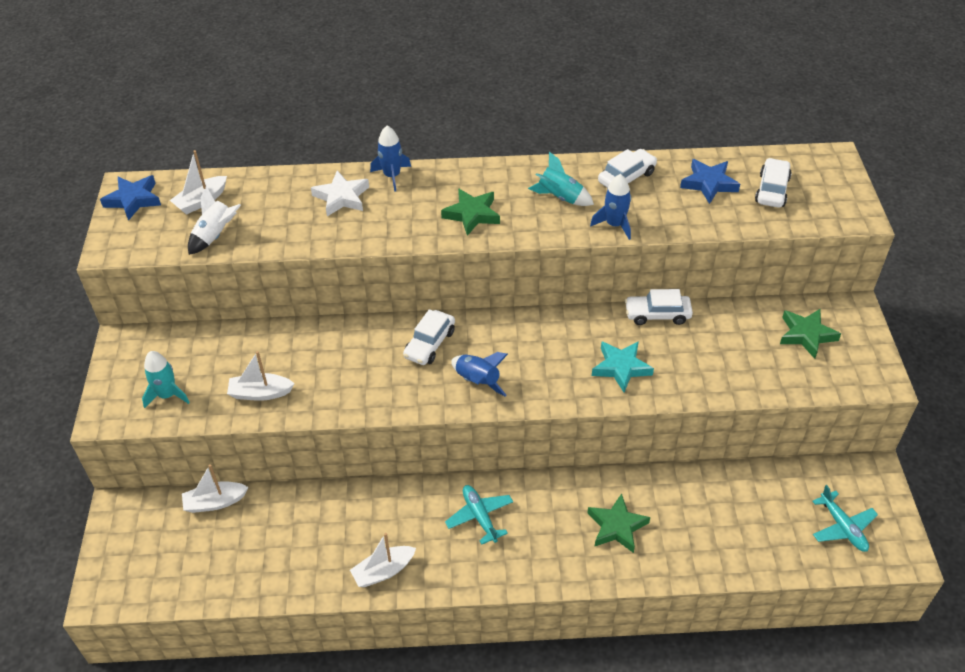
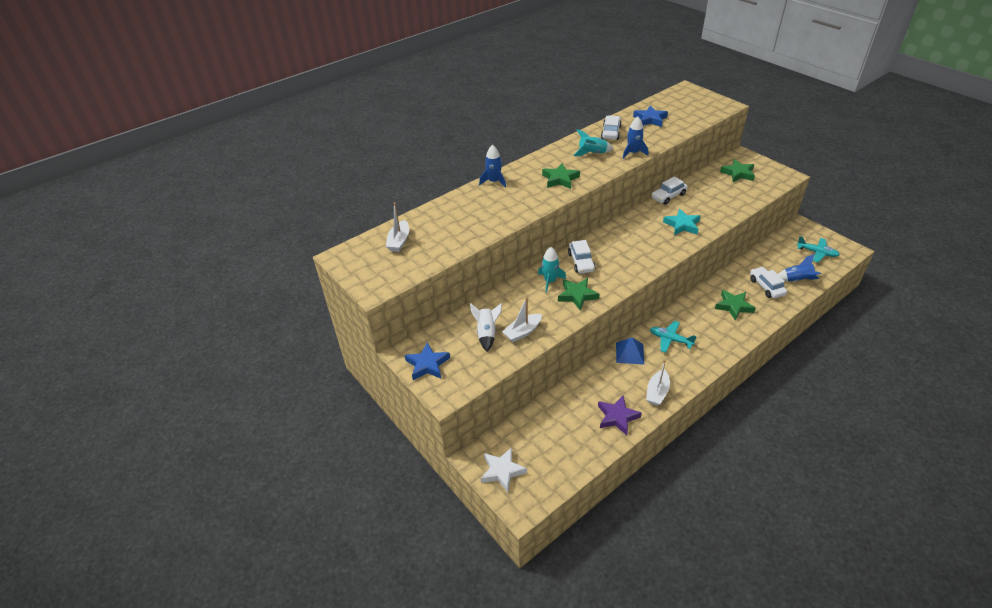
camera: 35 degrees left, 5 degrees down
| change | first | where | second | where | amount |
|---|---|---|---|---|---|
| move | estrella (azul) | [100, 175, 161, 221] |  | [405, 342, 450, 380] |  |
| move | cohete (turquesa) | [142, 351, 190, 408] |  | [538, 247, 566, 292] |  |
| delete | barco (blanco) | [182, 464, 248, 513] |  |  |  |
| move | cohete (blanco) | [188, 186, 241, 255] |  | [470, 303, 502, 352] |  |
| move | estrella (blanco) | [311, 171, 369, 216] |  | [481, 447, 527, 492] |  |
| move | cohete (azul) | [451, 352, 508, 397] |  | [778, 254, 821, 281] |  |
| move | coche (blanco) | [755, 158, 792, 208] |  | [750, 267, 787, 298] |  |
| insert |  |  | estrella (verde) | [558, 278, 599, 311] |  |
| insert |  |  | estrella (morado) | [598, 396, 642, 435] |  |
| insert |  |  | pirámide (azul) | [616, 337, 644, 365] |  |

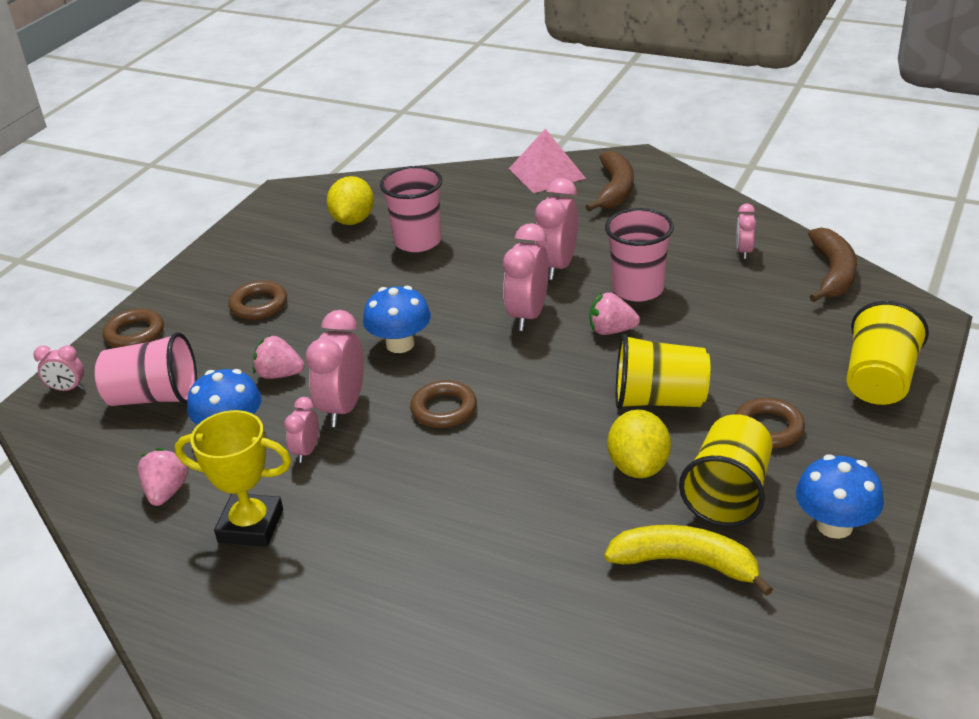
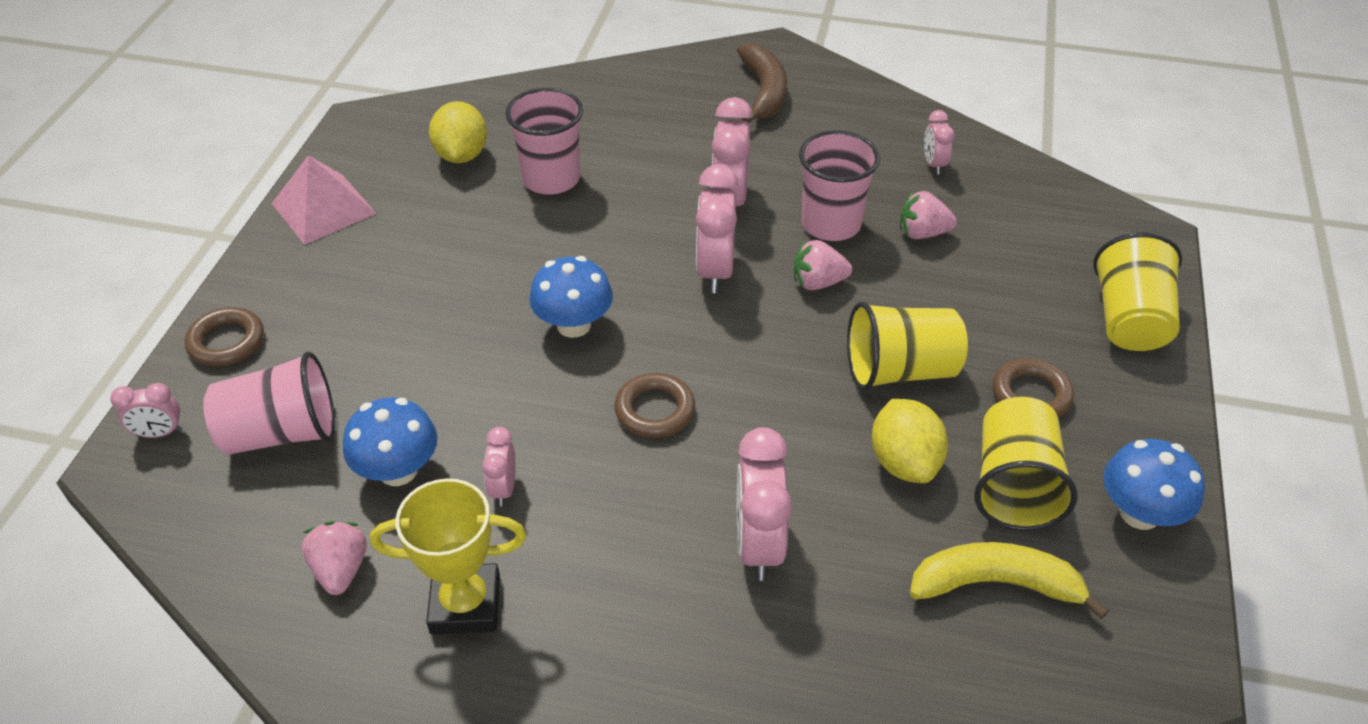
camera: 15 degrees left, 10 degrees up
| change | first | where | second | where | amount |
|---|---|---|---|---|---|
| delete | anillo (marrón) | [228, 281, 287, 320] |  |  |  |
| move | fresa (rosa) | [253, 335, 305, 379] |  | [900, 191, 957, 239] |  |
| move | despertador (rosa) | [306, 310, 364, 427] |  | [737, 427, 792, 581] |  |
| move | pirámide (rosa) | [509, 129, 586, 193] |  | [272, 155, 377, 245] |  |
| delete | plátano (marrón) | [808, 228, 857, 302] |  |  |  |

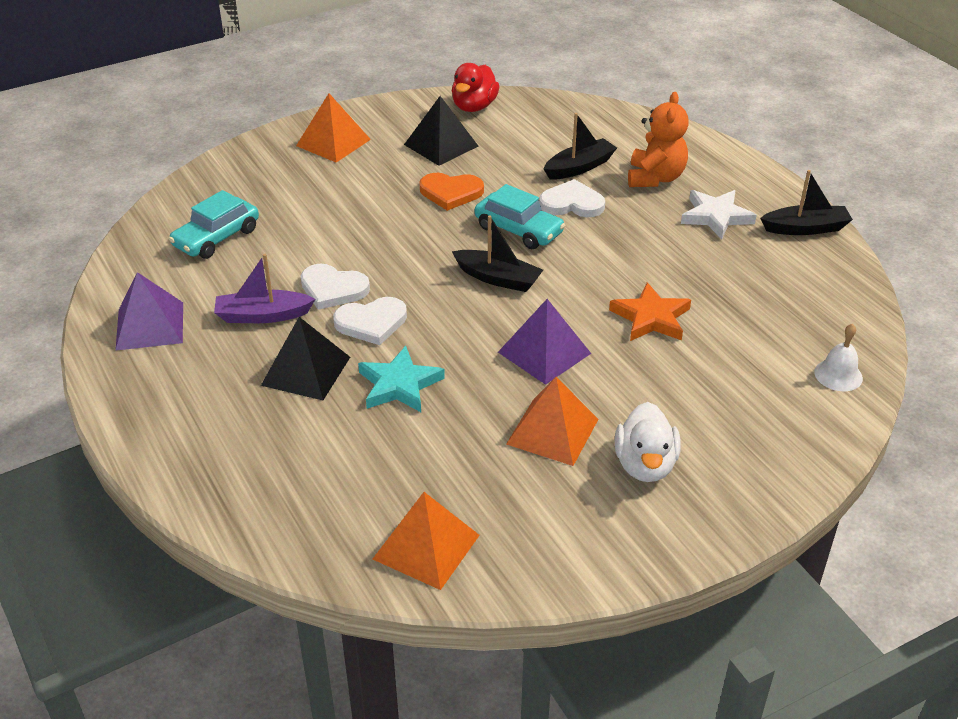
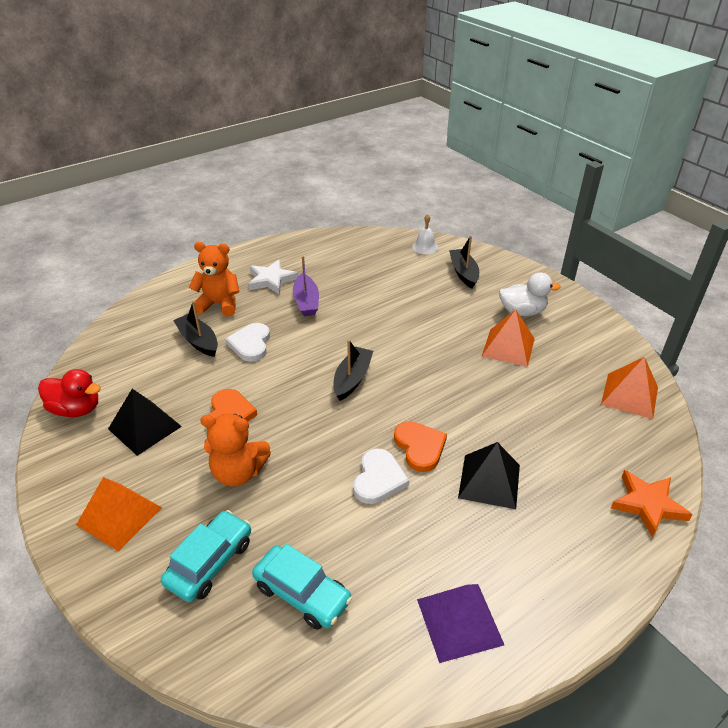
camera: 95 degrees left, 0 degrees up
| change | first | where | second | where | amount |
|---|---|---|---|---|---|
| move | barco (morado) | [214, 254, 315, 323] |  | [293, 256, 319, 316] |  |
| recolor | corazón (blanco) | [333, 297, 407, 345] | corazón (naranja) | [394, 421, 447, 472] |  |
| delete | estrella (turquesa) | [358, 346, 445, 412] |  |  |  |
| move | coche (turquesa) | [475, 184, 565, 249] |  | [161, 510, 251, 602] |  |
| delete | pirámide (morado) | [498, 299, 591, 385] |  |  |  |
| move | estrella (naranja) | [609, 282, 691, 341] |  | [611, 470, 693, 538] |  |
| move | barco (negro) | [760, 170, 853, 235] |  | [449, 235, 479, 289] |  |
| insert |  |  | osito (naranja) | [200, 414, 271, 486] |  |

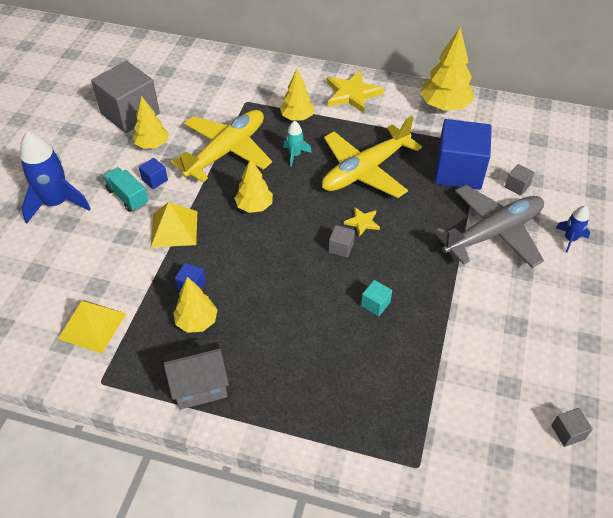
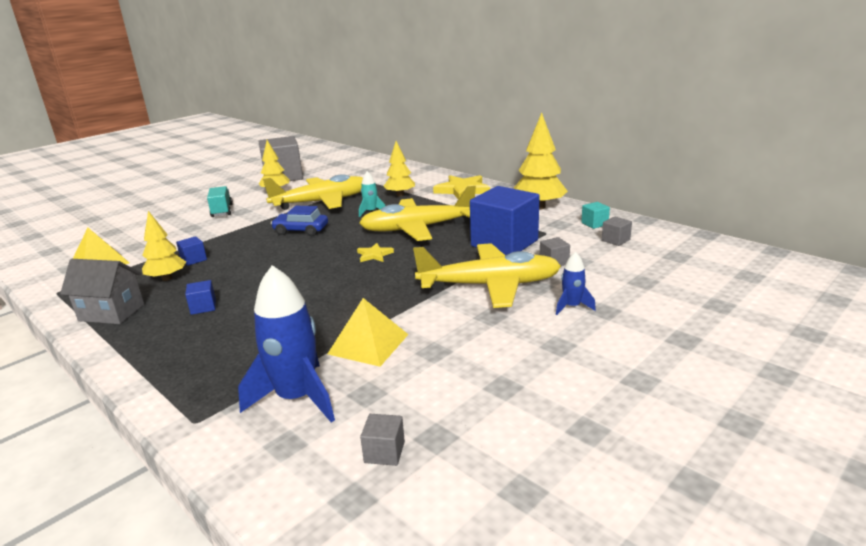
camera: 30 degrees right, 25 degrees down
| change | first | where | second | where | amount |
|---|---|---|---|---|---|
| move | cohete (azul) | [20, 131, 91, 224] |  | [238, 265, 335, 423] |  |
| move | cubo (azul) | [139, 158, 168, 189] |  | [185, 280, 216, 315] |  |
| move | pirámide (amarillo) | [151, 202, 197, 247] |  | [328, 298, 409, 367] |  |
| replace | árbol (amarillo) | [234, 158, 273, 213] | coche (azul) | [271, 206, 328, 236] |  |
| move | cubo (gris) | [329, 225, 355, 258] |  | [602, 216, 632, 246] |  |
| move | cubo (turquesa) | [361, 280, 392, 316] |  | [581, 202, 610, 229] |  |
| recolor | avión (gris) | [433, 185, 544, 268] | avión (amarillo) | [413, 243, 561, 308] |  |

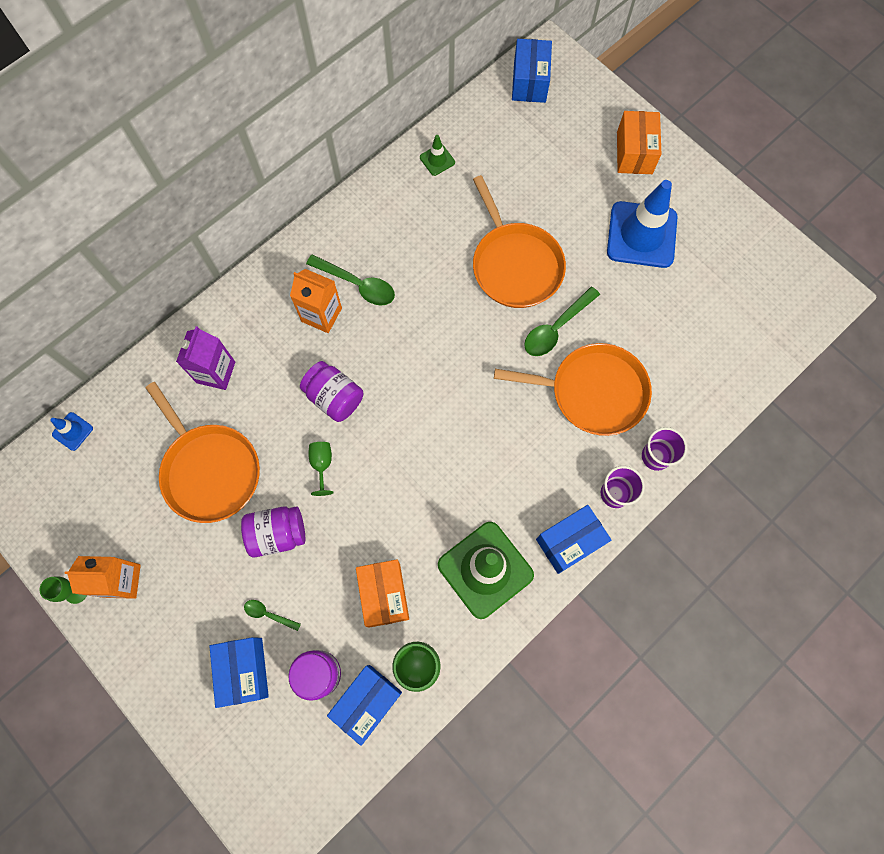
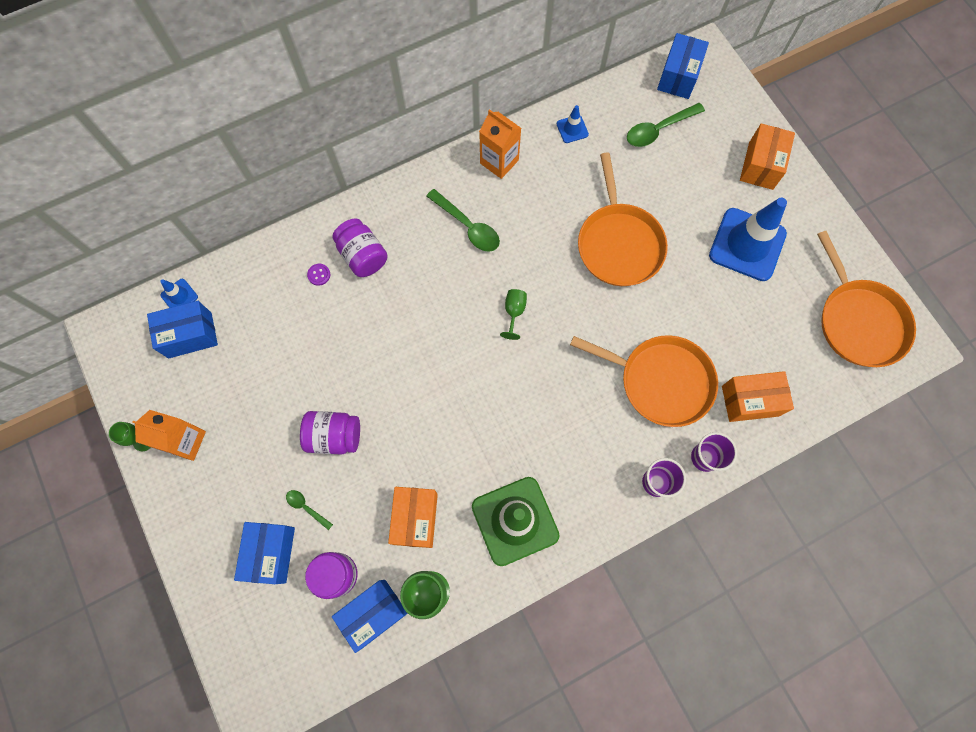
camera: 15 degrees right, 0 degrees up
| change | first | where | second | where | amount |
|---|---|---|---|---|---|
| move | sartén (naranja) | [146, 382, 260, 523] |  | [817, 231, 916, 367] |  |
| replace | cartón de leche (morado) | [176, 326, 235, 390] | botón (morado) | [307, 264, 330, 286] |  |
| move | cartón de leche (naranja) | [290, 269, 342, 333] |  | [479, 109, 521, 179] |  |
| move | tarro (morado) | [300, 361, 363, 422] |  | [333, 218, 388, 277] |  |
| move | copa (verde) | [308, 442, 333, 496] |  | [500, 289, 527, 340] |  |
| recolor | cono de tráfico (verde) | [420, 135, 455, 176] | cono de tráfico (azul) | [557, 105, 589, 143] |  |
| move | cuchara (verde) | [524, 287, 600, 356] |  | [627, 103, 705, 147] |  |
| move | caja (azul) | [536, 505, 612, 574] |  | [147, 301, 218, 359] |  |
| insert |  |  | caja (naranja) | [722, 371, 794, 422] |  |

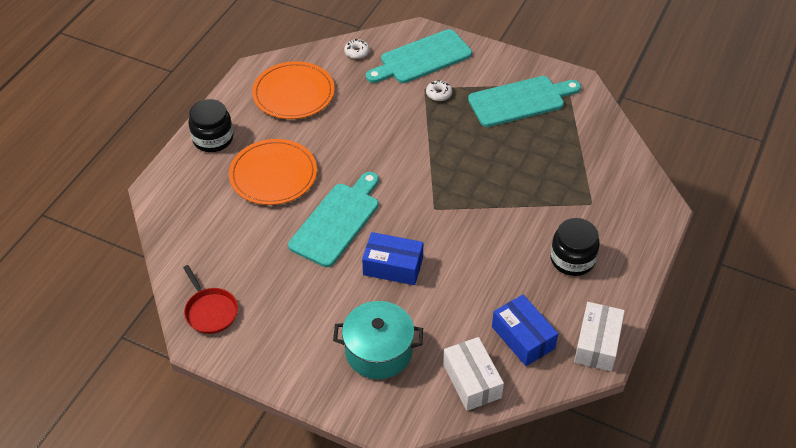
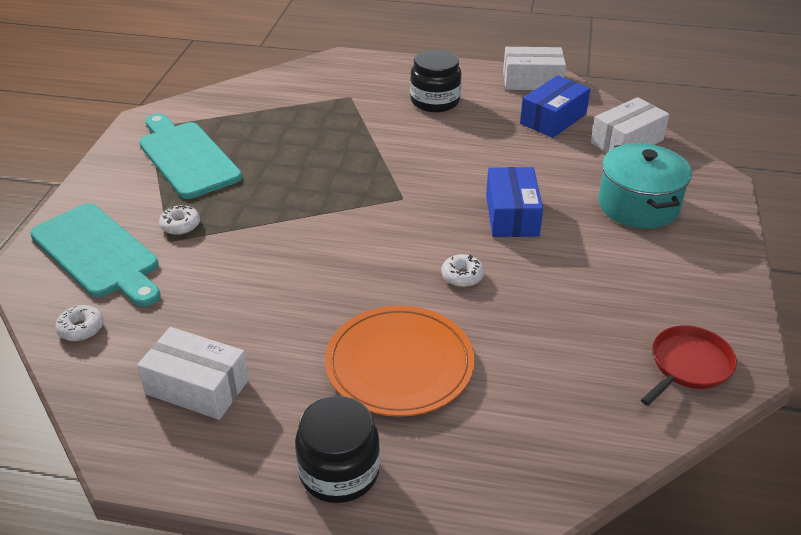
camera: 105 degrees left, 10 degrees down
| change | first | where | second | where | amount |
|---|---|---|---|---|---|
| replace | plato (naranja) | [252, 61, 335, 119] | caja (blanco) | [137, 327, 249, 420] |  |
| replace | tabla de cortar (turquesa) | [288, 172, 379, 267] | rosquilla (blanco) | [441, 254, 484, 287] |  |

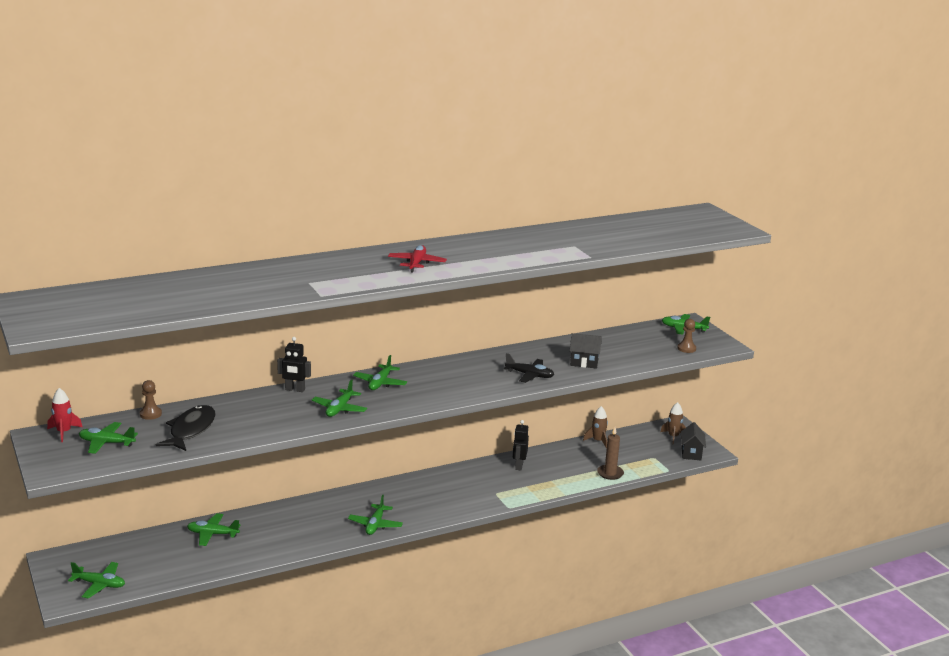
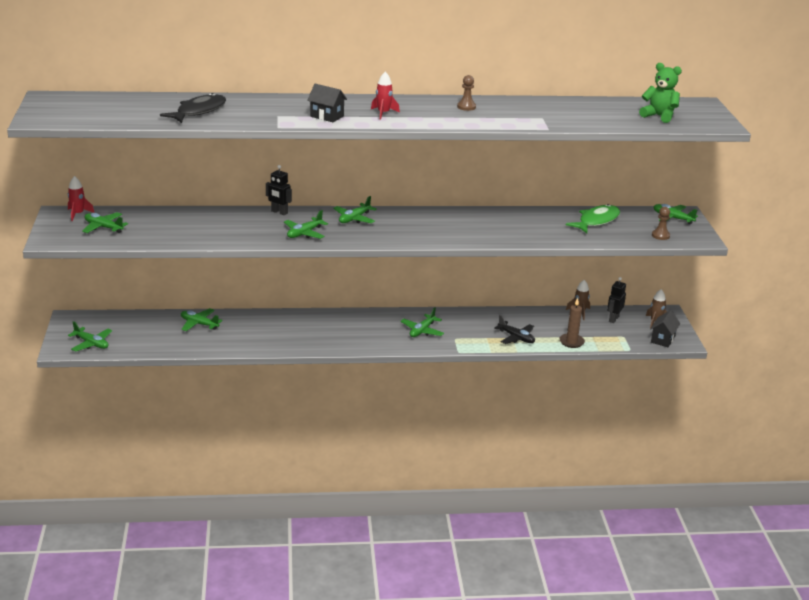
camera: 20 degrees right, 5 degrees up
| change | first | where | second | where | amount |
|---|---|---|---|---|---|
| move | peón (marrón) | [140, 380, 162, 420] |  | [457, 75, 476, 111] |  |
| move | pez (negro) | [156, 405, 216, 451] |  | [160, 93, 226, 123] |  |
| move | avión (verde) | [348, 495, 403, 535] |  | [400, 307, 444, 337] |  |
| replace | avión (rojo) | [388, 245, 447, 272] | cohete (rojo) | [371, 72, 400, 120] |  |
| move | avión (negro) | [504, 353, 554, 383] |  | [494, 315, 535, 344] |  |
| move | robot (negro) | [513, 420, 529, 470] |  | [607, 277, 626, 323] |  |
| move | casa (negro) | [570, 333, 602, 369] |  | [307, 84, 347, 122] |  |
| insert |  |  | pez (verde) | [566, 204, 620, 233] |  |
| insert |  |  | osito (verde) | [639, 63, 682, 123] |  |

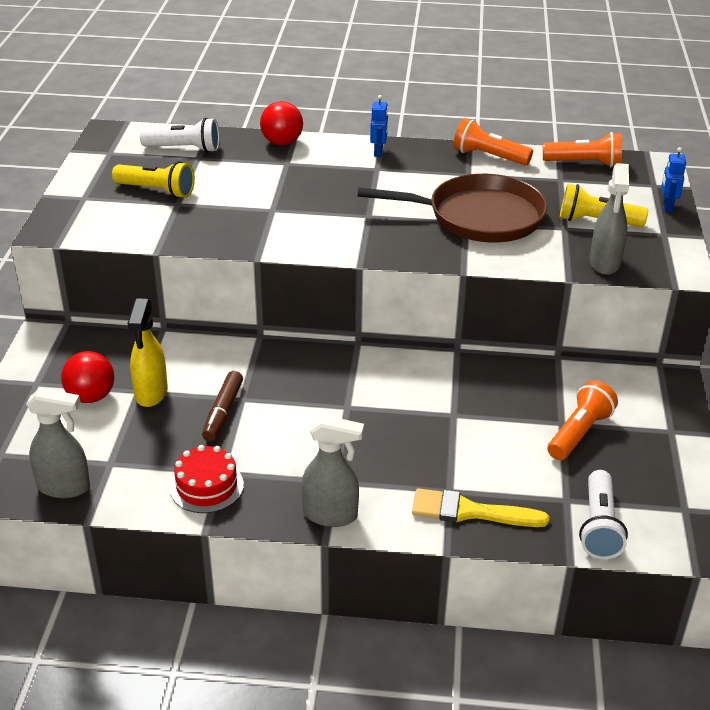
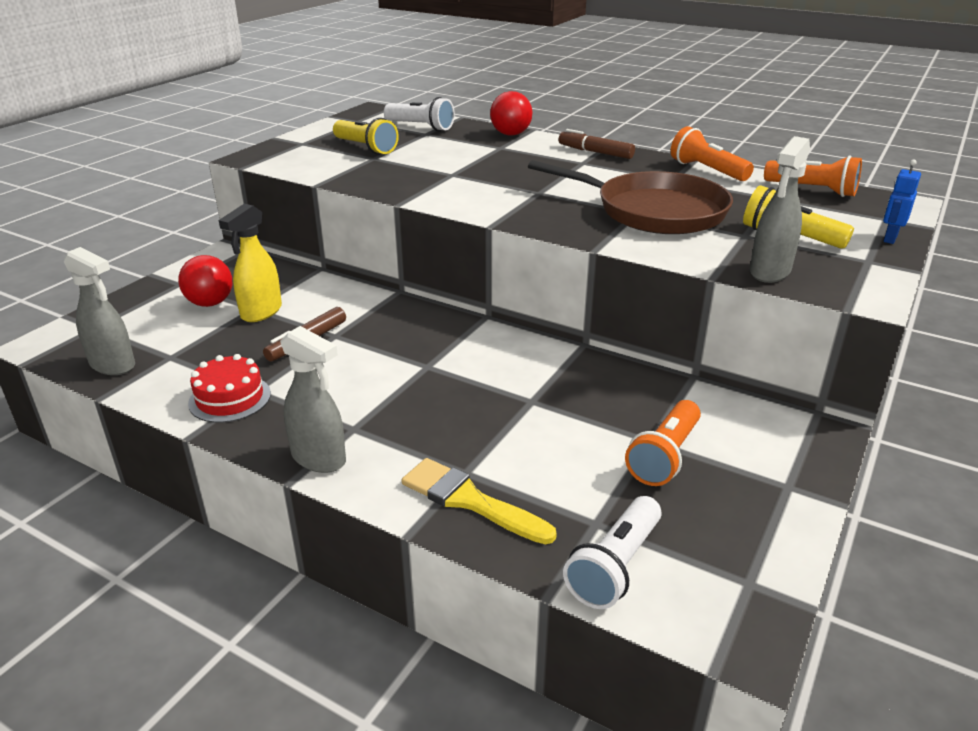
camera: 25 degrees right, 5 degrees down
| change | first | where | second | where | amount |
|---|---|---|---|---|---|
| replace | robot (azul) | [370, 95, 388, 157] | rotulador (marrón) | [559, 129, 635, 159] |  |
| rotate | lámpara de mano (naranja) | [548, 380, 618, 460] |  | [625, 400, 701, 486] | 150 degrees clockwise |

